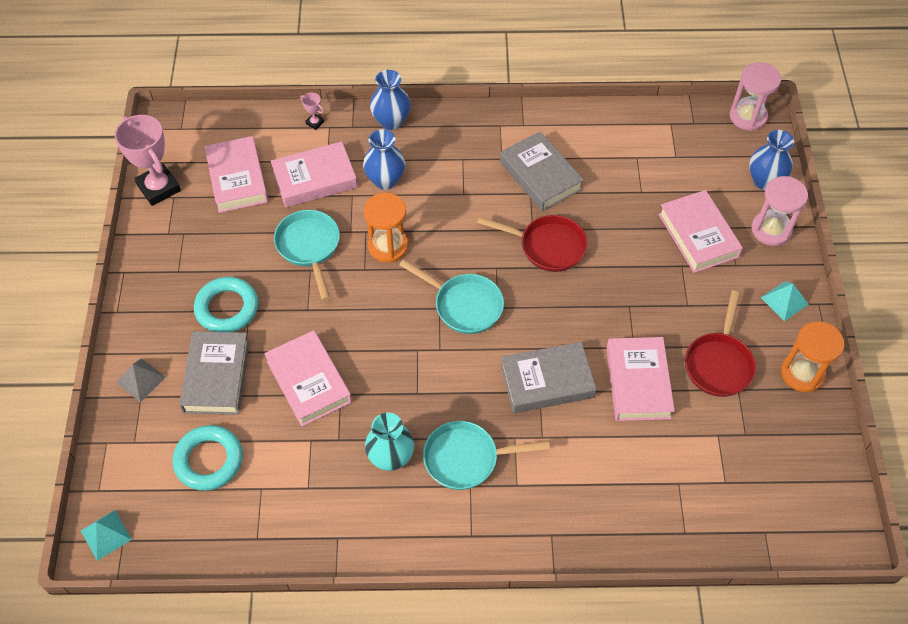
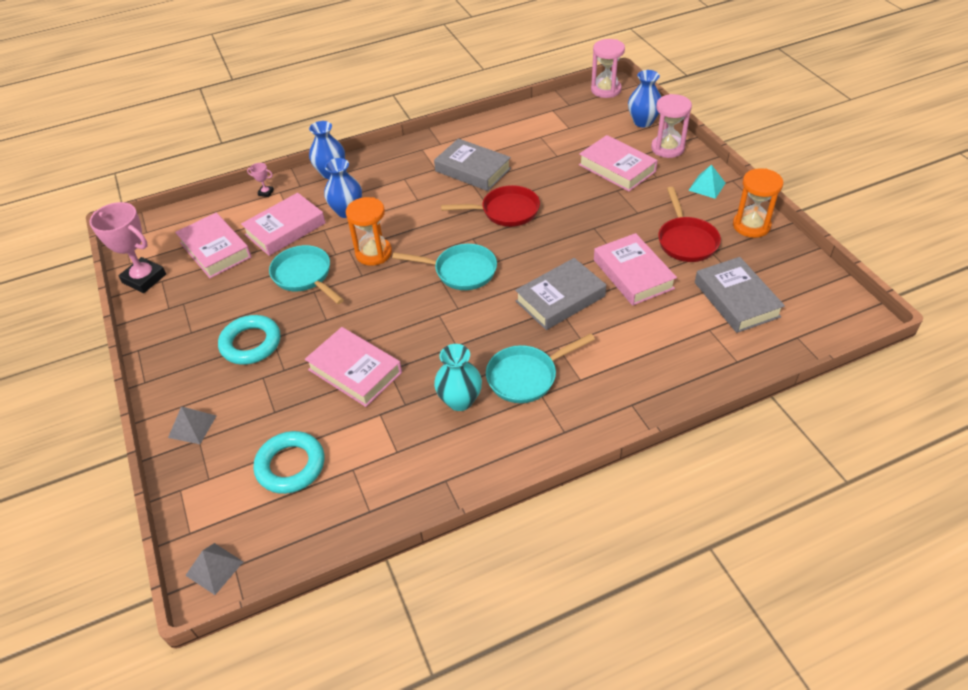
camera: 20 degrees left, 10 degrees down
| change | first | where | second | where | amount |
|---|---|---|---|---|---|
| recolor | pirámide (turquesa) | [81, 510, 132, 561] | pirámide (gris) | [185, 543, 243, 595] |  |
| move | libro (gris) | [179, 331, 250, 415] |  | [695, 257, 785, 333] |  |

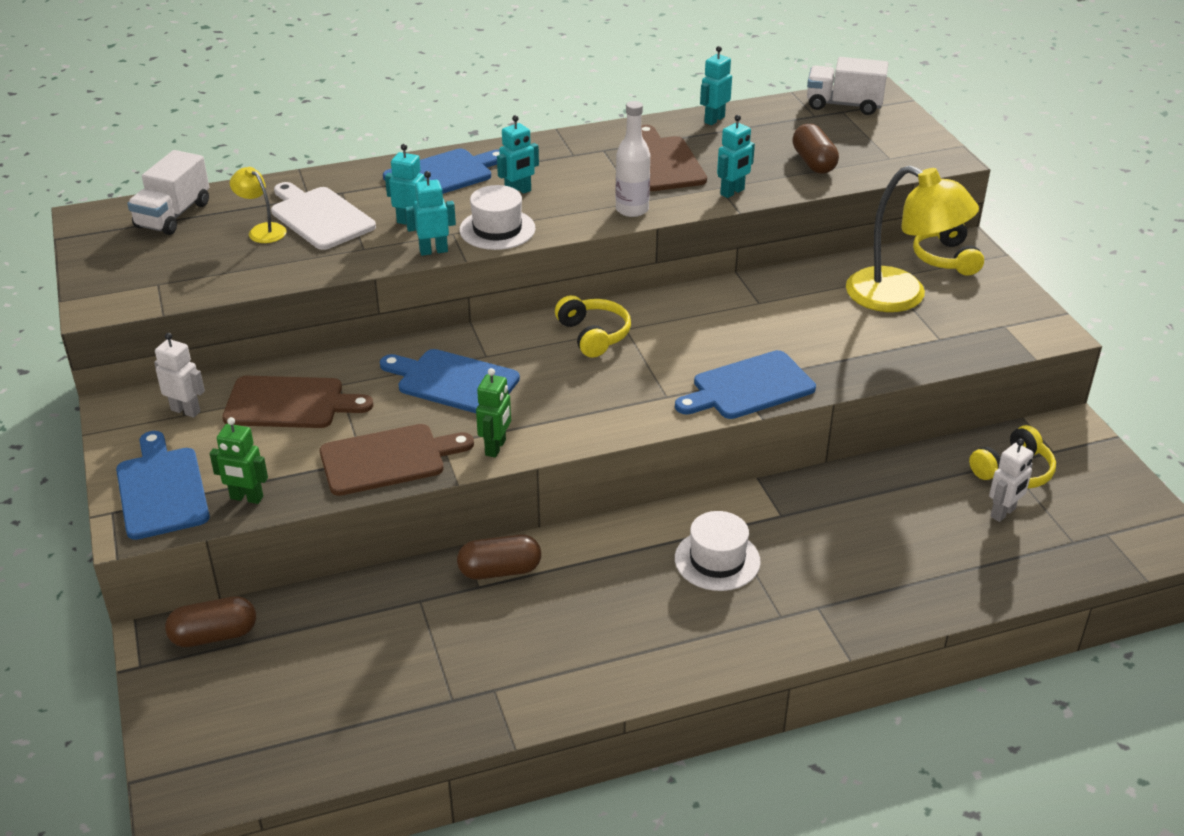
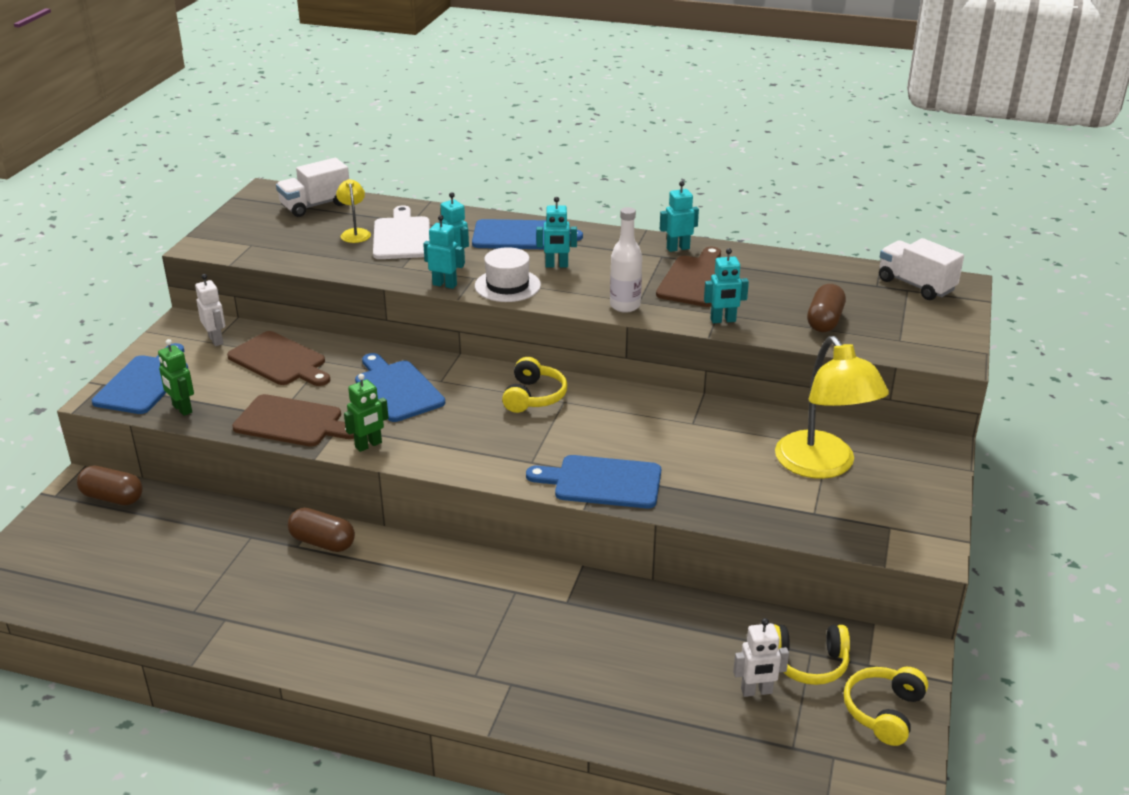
camera: 35 degrees right, 5 degrees down
| change | first | where | second | where | amount |
|---|---|---|---|---|---|
| delete | sombrero (blanco) | [675, 511, 761, 591] |  |  |  |
| move | robot (turquesa) | [700, 46, 732, 125] |  | [660, 181, 699, 252] |  |
| move | auriculares (amarillo) | [913, 223, 984, 276] |  | [844, 667, 928, 746] |  |

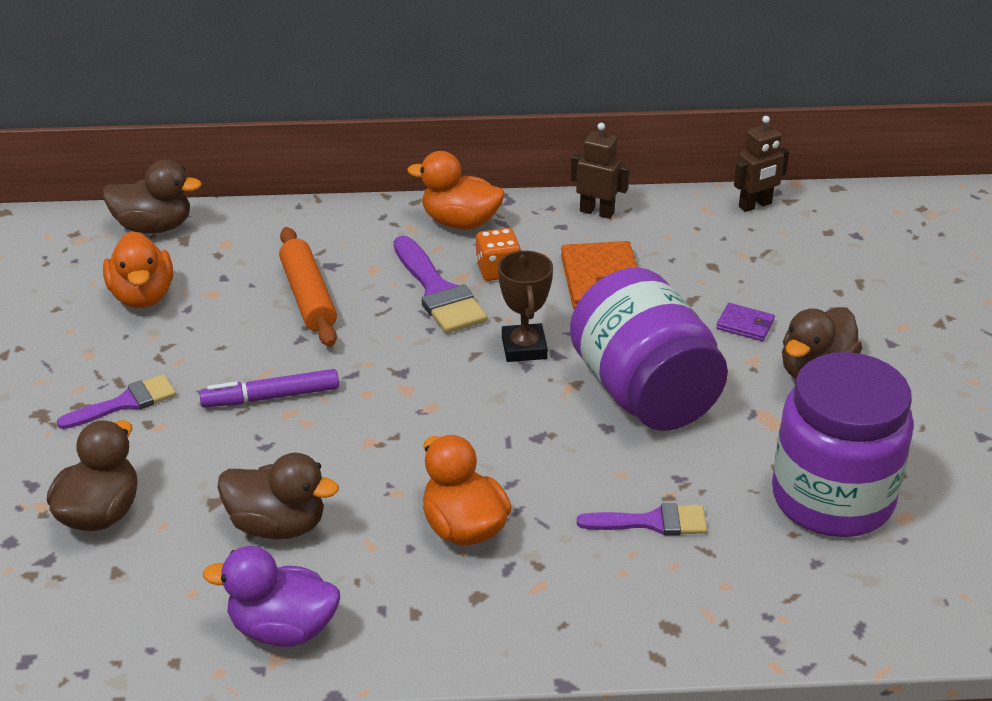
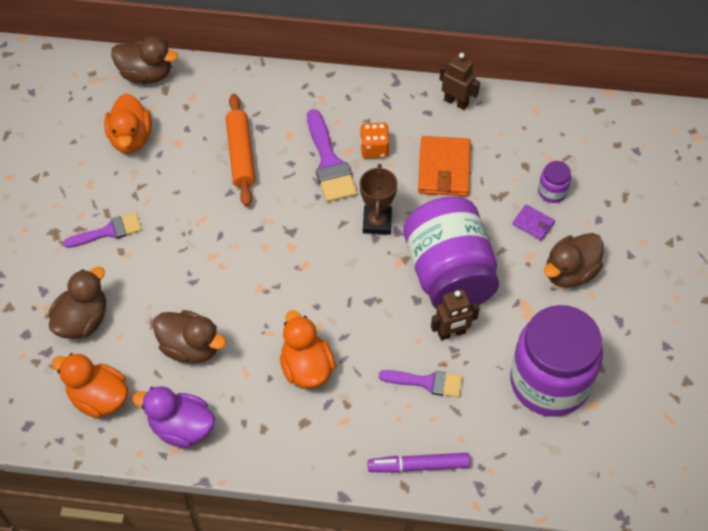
camera: 10 degrees right, 20 degrees up
| change | first | where | second | where | amount |
|---|---|---|---|---|---|
| move | rotulador (morado) | [199, 369, 339, 407] |  | [368, 453, 470, 473] |  |
| move | pato (naranja) | [407, 151, 505, 229] |  | [51, 353, 128, 418] |  |
| move | robot (marrón) | [734, 116, 789, 212] |  | [431, 289, 480, 341] |  |
| insert |  |  | tarro (morado) | [538, 161, 571, 203] |  |

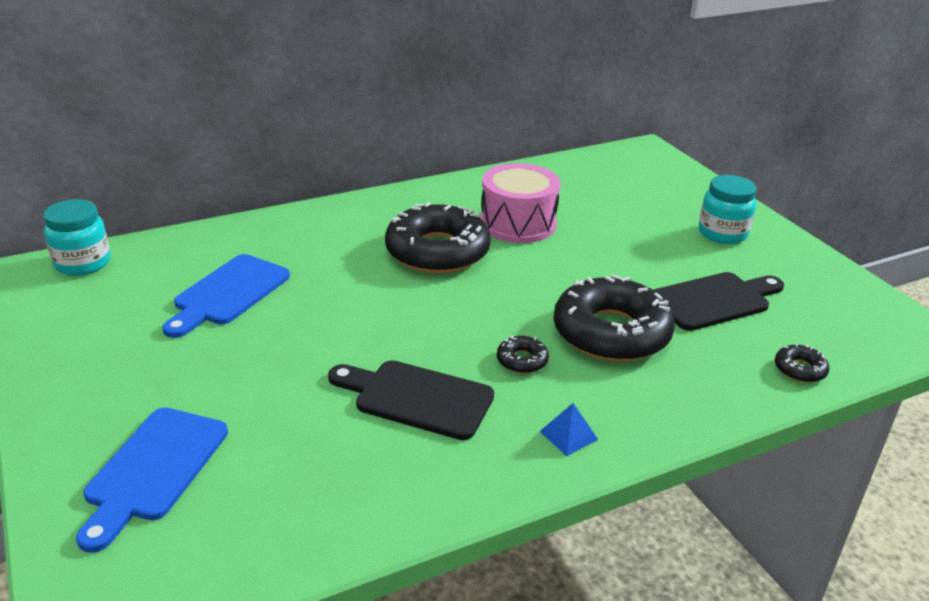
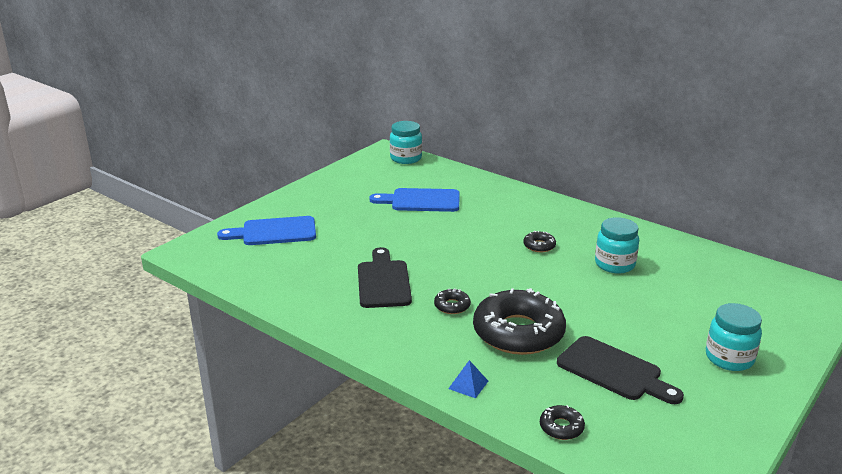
camera: 65 degrees right, 5 degrees down
| change | first | where | second | where | amount |
|---|---|---|---|---|---|
| resize | rosquilla (negro) | [385, 202, 491, 273] |  | [523, 231, 556, 252] | x0.42 |
| replace | tambor (rosa) | [481, 163, 561, 243] | tarro (turquesa) | [595, 217, 639, 274] |  |
| move | pirámide (azul) | [539, 403, 598, 456] |  | [448, 360, 488, 398] |  |

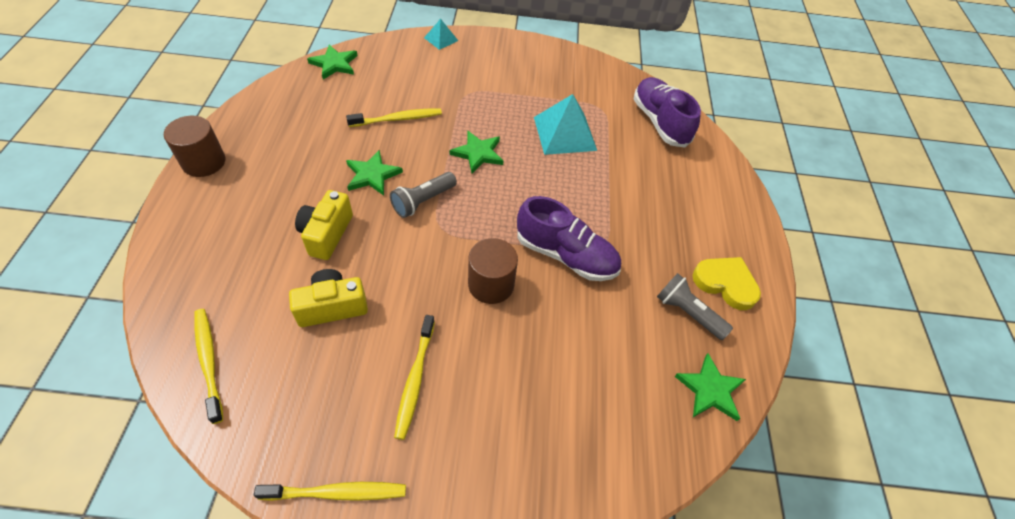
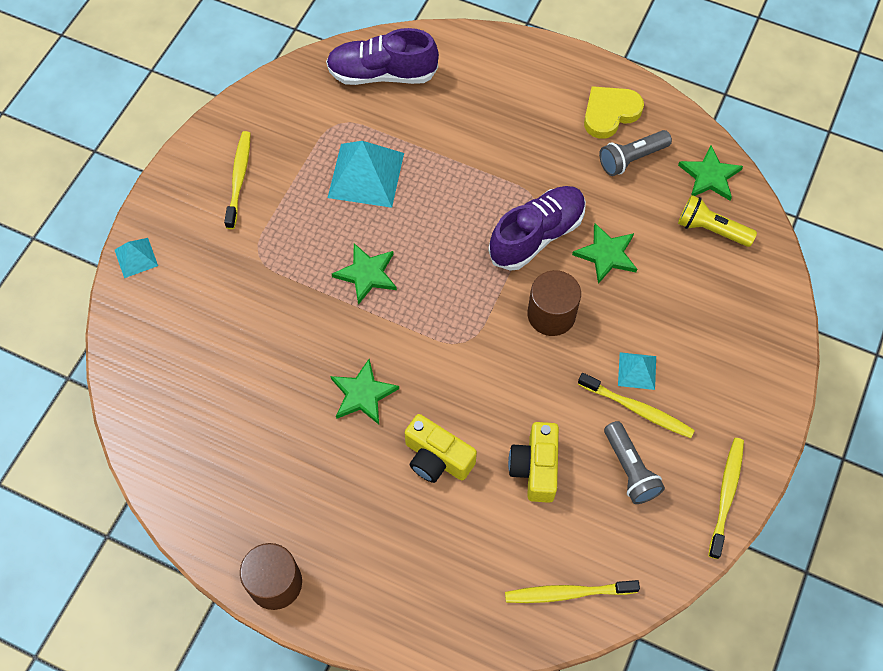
camera: 65 degrees left, 10 degrees up
| change | first | where | second | where | amount |
|---|---|---|---|---|---|
| move | estrella (verde) | [307, 45, 358, 80] |  | [572, 223, 637, 284] |  |
| move | cepillo de dientes (amarillo) | [346, 108, 442, 127] |  | [224, 131, 251, 229] |  |
| move | lámpara de mano (gris) | [390, 172, 457, 218] |  | [604, 421, 665, 504] |  |
| insert |  |  | pirámide (turquesa) | [618, 352, 656, 390] |  |
| insert |  |  | lámpara de mano (amarillo) | [678, 195, 757, 247] |  |

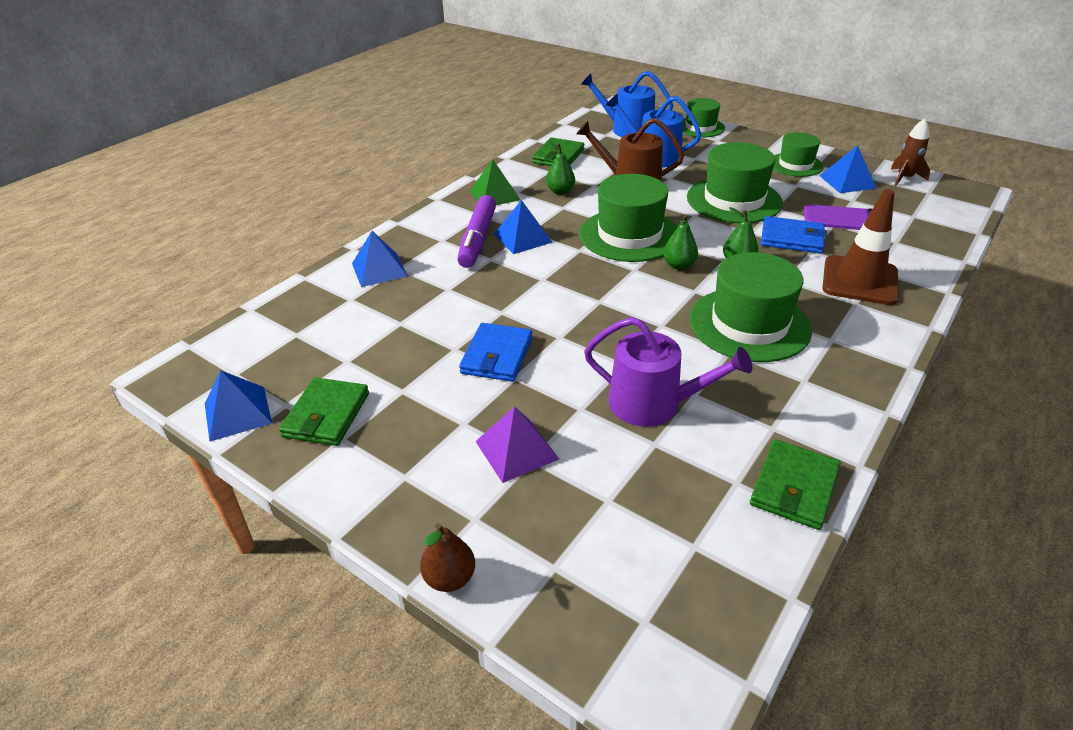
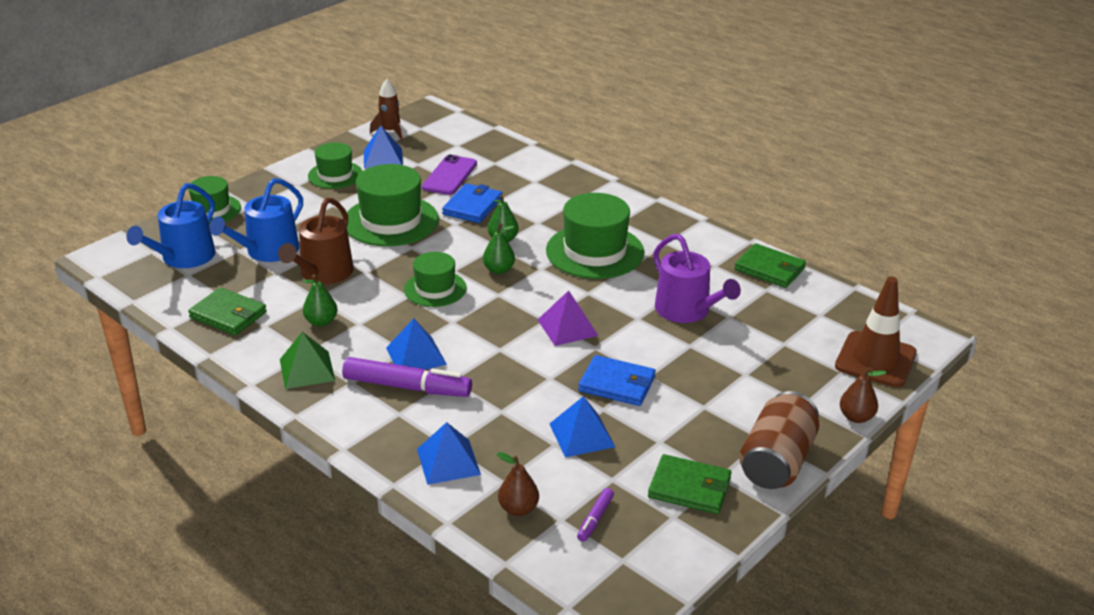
camera: 85 degrees left, 5 degrees down
| change | first | where | second | where | amount |
|---|---|---|---|---|---|
| move | pirámide (azul) | [205, 371, 272, 442] |  | [549, 396, 615, 457] |  |
| move | pirámide (morado) | [475, 406, 559, 483] |  | [538, 290, 599, 346] |  |
| resize | sombrero (verde) | [580, 174, 677, 262] |  | [404, 252, 467, 307] | x0.61 |
| rotate | regadera (morado) | [584, 317, 752, 426] |  | [653, 234, 741, 323] | 120 degrees clockwise |
| move | cono de tráfico (marrón) | [822, 189, 899, 305] |  | [835, 277, 917, 387] |  |
| insert |  |  | pera (marrón) | [497, 452, 539, 516] |  |
| insert |  |  | rotulador (morado) | [577, 488, 614, 542] |  |
| insert |  |  | lata (marrón) | [739, 391, 819, 489] |  |

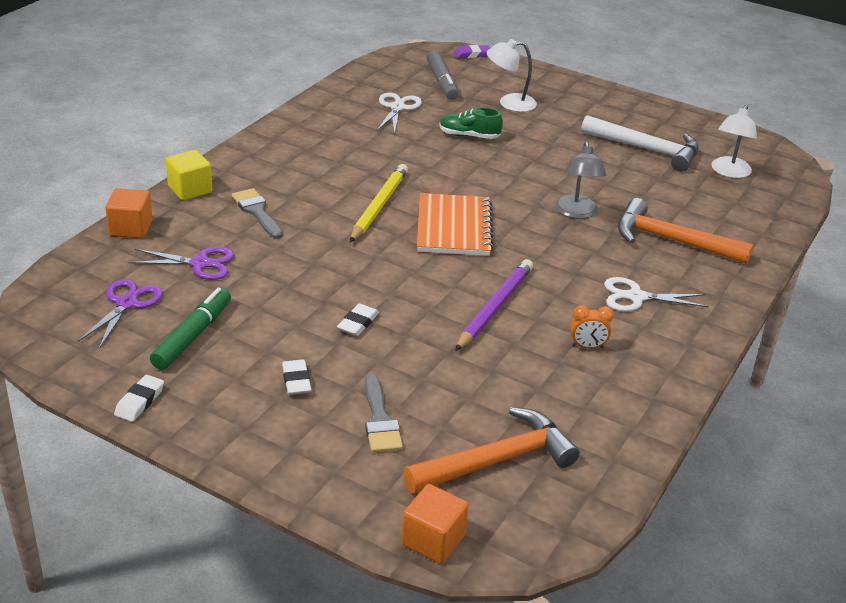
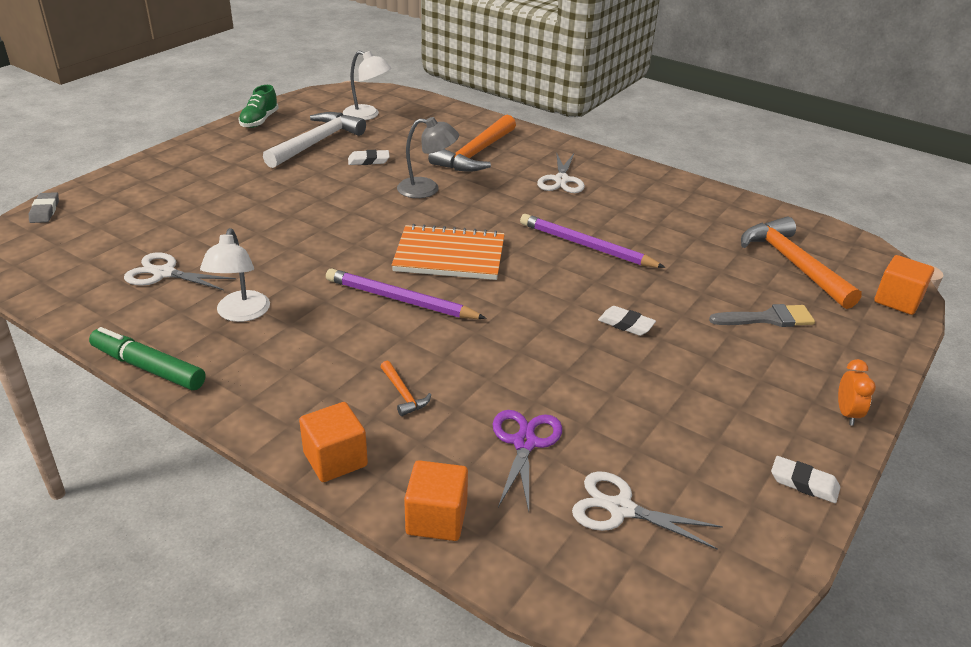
camera: 85 degrees left, 0 degrees up
| change | first | where | second | where | amount |
|---|---|---|---|---|---|
| recolor | tijeras (morado) | [77, 279, 163, 349] | tijeras (blanco) | [572, 471, 723, 550] |  |
| move | rotulador (verde) | [150, 288, 231, 370] |  | [89, 327, 206, 390] |  |
| recolor | cubo (amarillo) | [166, 150, 212, 200] | cubo (naranja) | [299, 402, 368, 482] |  |
| replace | pincel (gris) | [232, 188, 283, 239] | martillo (naranja) | [381, 361, 431, 416] |  |
| move | goma de borrar (blanco) | [282, 359, 312, 395] |  | [348, 150, 390, 165] |  |
| recolor | lápiz (amarillo) | [350, 164, 408, 242] | lápiz (morado) | [326, 268, 487, 319] |  |
| delete | rotulador (gris) | [426, 50, 458, 100] |  |  |  |
| move | zapato (verde) | [439, 107, 503, 139] |  | [239, 85, 279, 128] |  |
| recolor | goma de borrar (morado) | [454, 45, 490, 58] | goma de borrar (gris) | [29, 192, 59, 223] |  |
| move | lámpara (blanco) | [487, 39, 537, 112] |  | [200, 228, 270, 322] |  |
| move | despertador (naranja) | [570, 305, 614, 348] |  | [838, 359, 876, 426] |  |

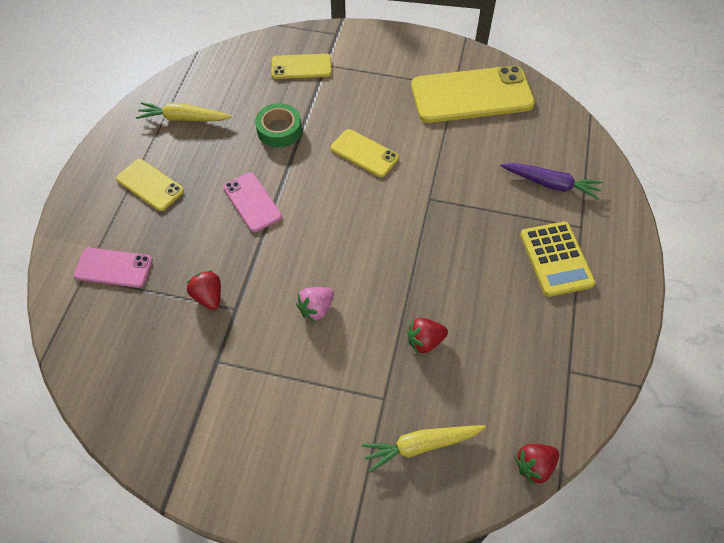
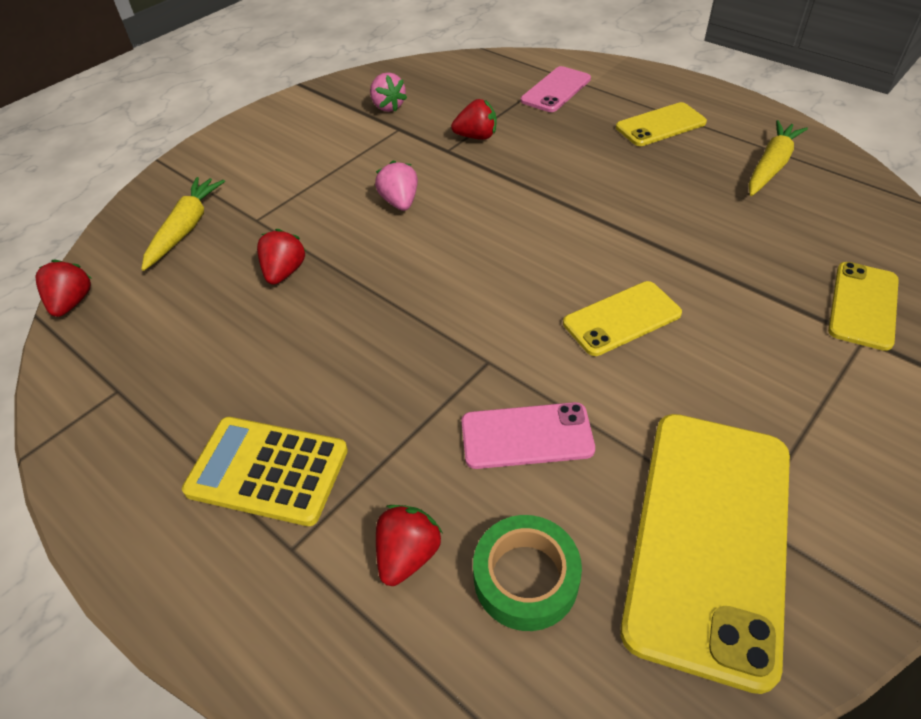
camera: 120 degrees right, 10 degrees down
| change | first | where | second | where | amount |
|---|---|---|---|---|---|
| move | móvil (rosa) | [223, 172, 282, 232] |  | [461, 402, 595, 469] |  |
| move | cinta adhesiva (verde) | [255, 103, 302, 147] |  | [473, 515, 582, 631] |  |
| replace | zanahoria (morado) | [501, 163, 603, 200] | fresa (rojo) | [376, 505, 442, 586] |  |
| insert |  |  | fresa (rosa) | [370, 72, 407, 112] |  |

